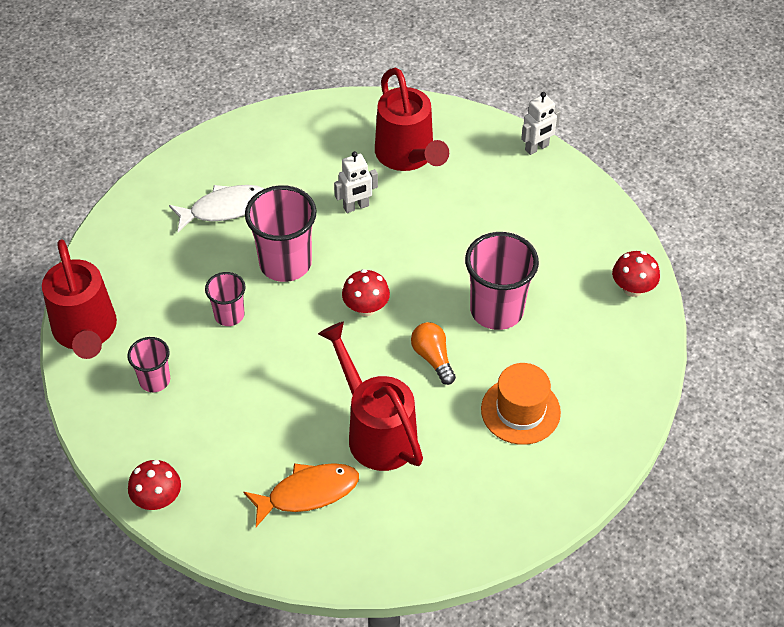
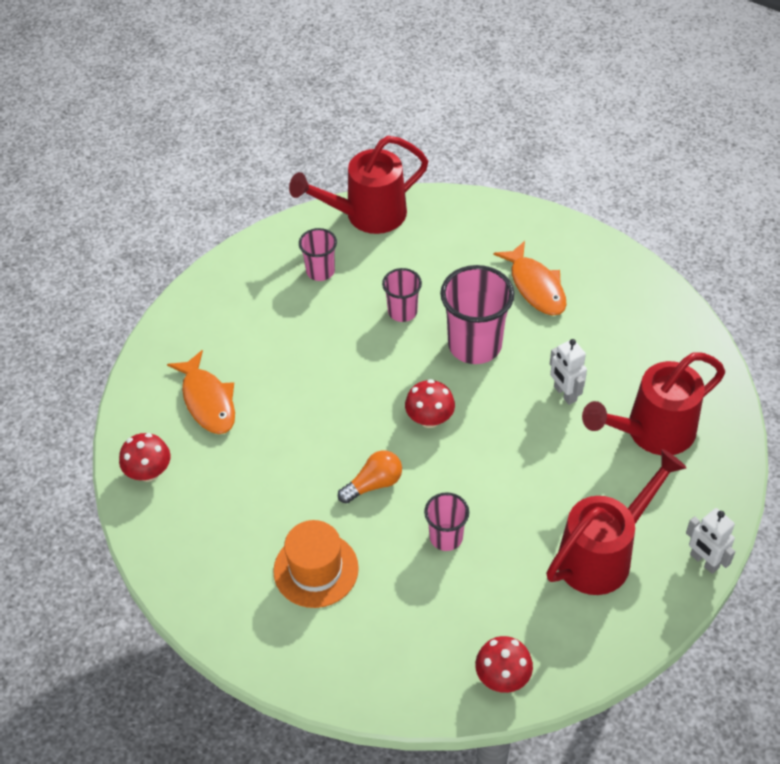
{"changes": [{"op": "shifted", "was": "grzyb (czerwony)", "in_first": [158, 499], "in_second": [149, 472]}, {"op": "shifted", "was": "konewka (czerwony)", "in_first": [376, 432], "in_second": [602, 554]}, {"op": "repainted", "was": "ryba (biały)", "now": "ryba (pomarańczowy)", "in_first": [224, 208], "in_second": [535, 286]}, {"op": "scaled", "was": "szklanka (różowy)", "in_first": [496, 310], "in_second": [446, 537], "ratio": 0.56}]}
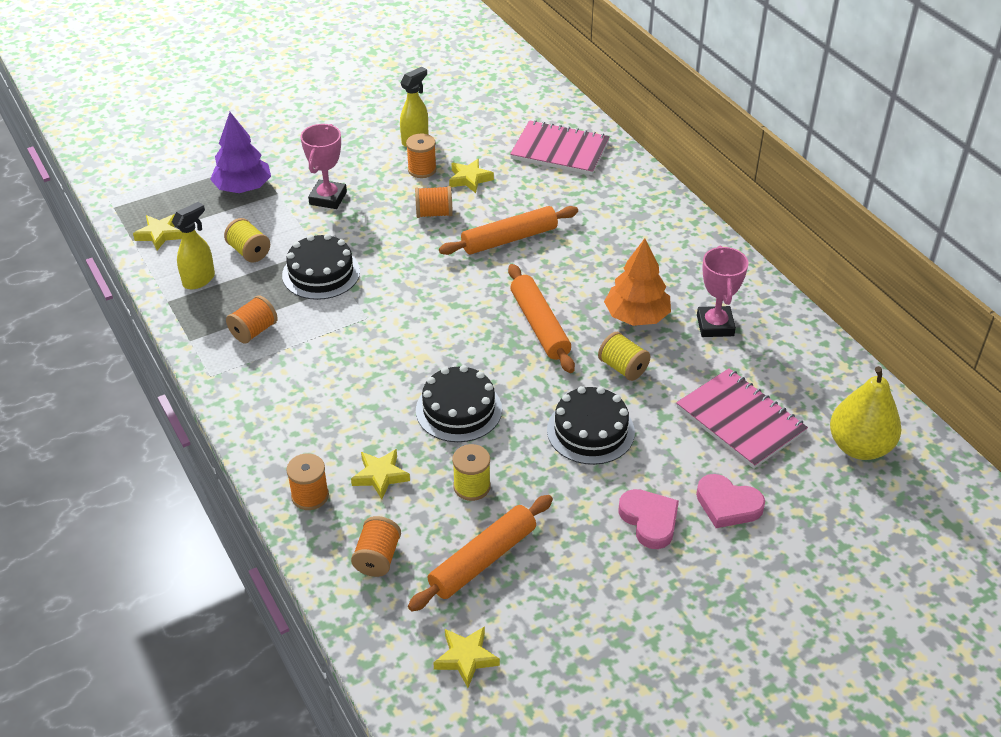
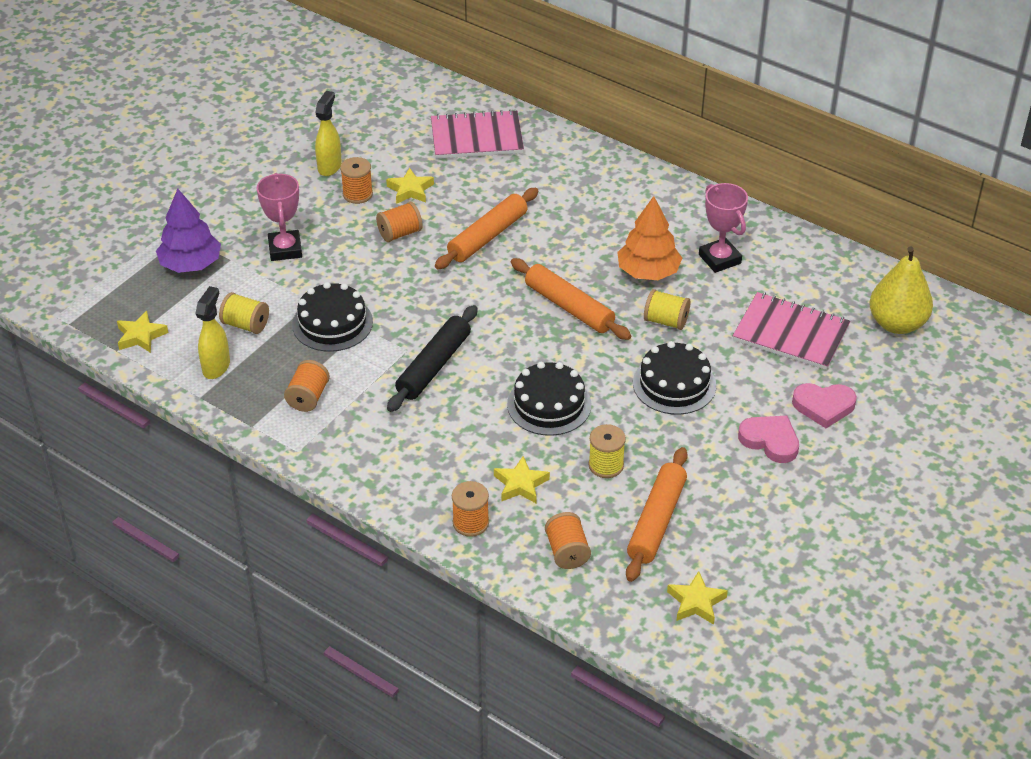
{"changes": [{"op": "new", "now": "wałek do ciasta (czarny)", "in_second": [434, 366]}]}
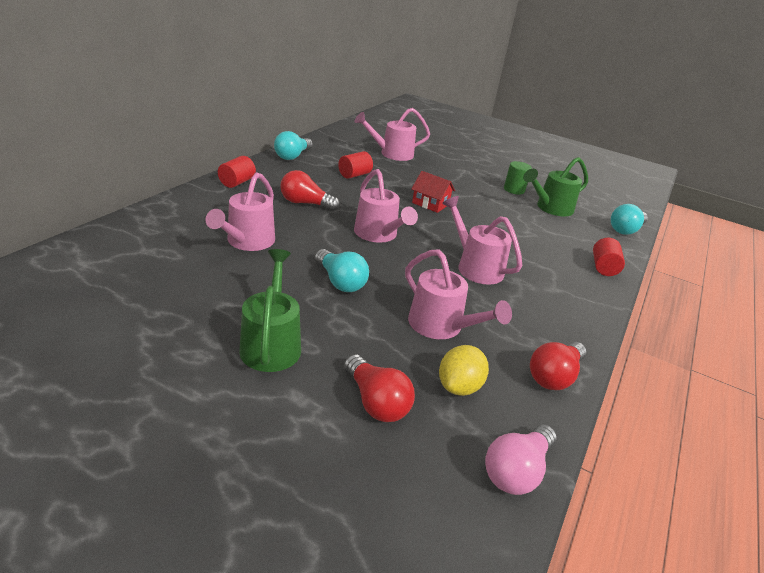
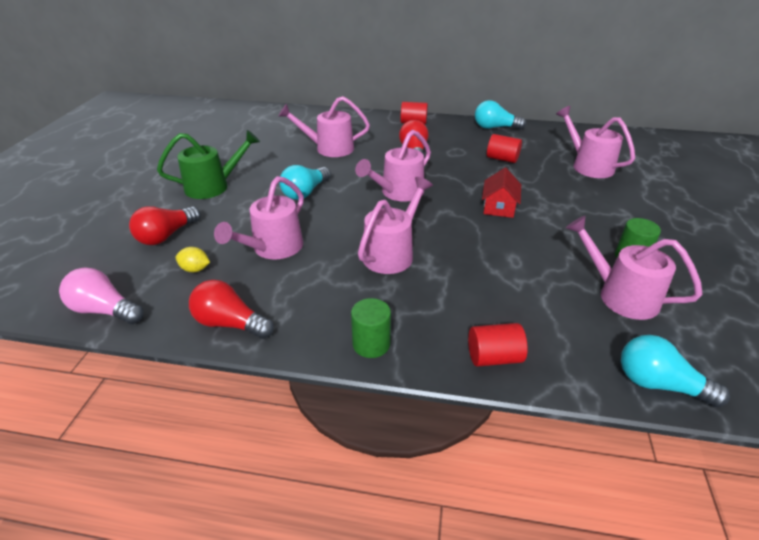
{"changes": [{"op": "new", "now": "walec (zielony)", "in_second": [371, 344]}, {"op": "repainted", "was": "konewka (zielony)", "now": "konewka (różowy)", "in_first": [550, 208], "in_second": [619, 295]}, {"op": "scaled", "was": "cytryna (żółty)", "in_first": [459, 387], "in_second": [195, 269], "ratio": 0.65}]}
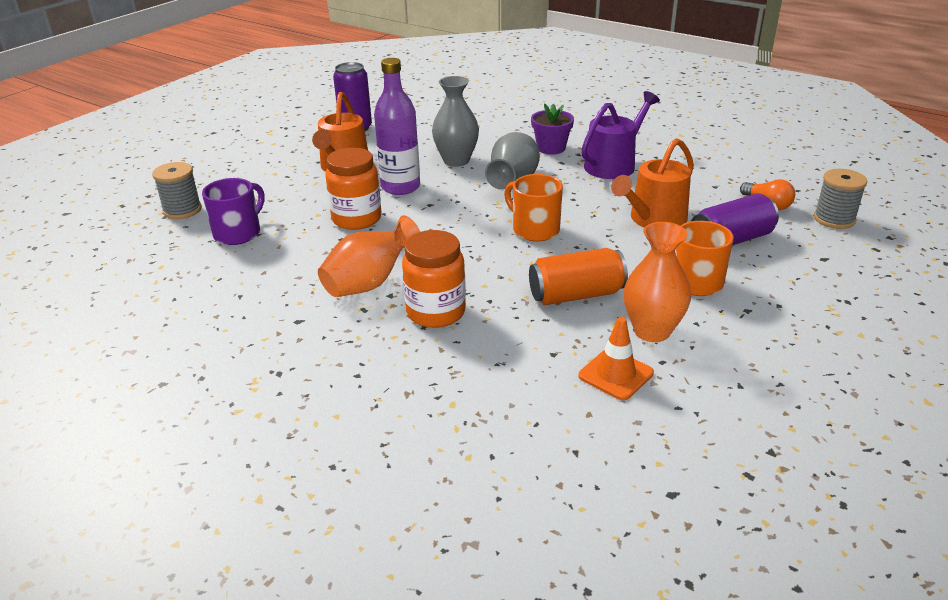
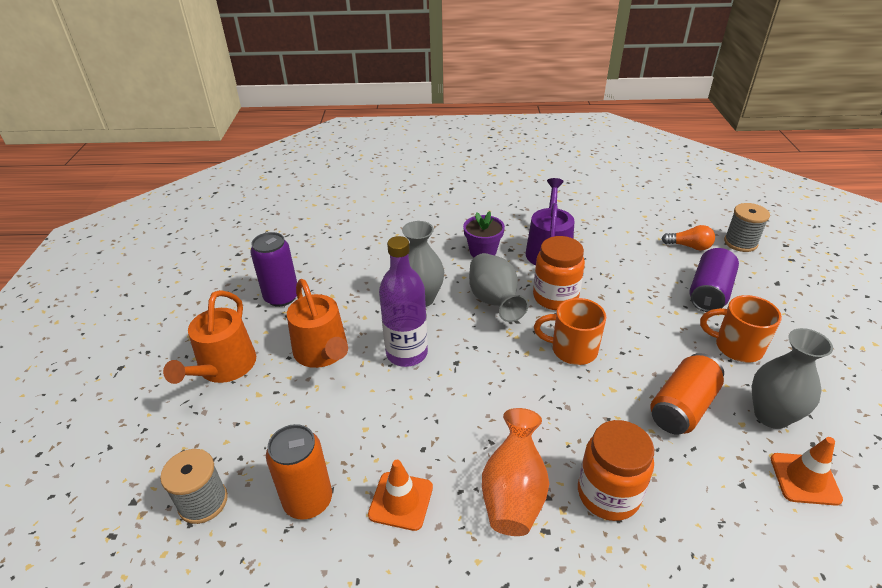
{"changes": [{"op": "new", "now": "pachołek (pomarańczowy)", "in_second": [401, 501]}, {"op": "shifted", "was": "słoik (pomarańczowy)", "in_first": [356, 219], "in_second": [555, 297]}, {"op": "shifted", "was": "konewka (pomarańczowy)", "in_first": [654, 219], "in_second": [224, 367]}, {"op": "swapped", "was": "kubek (fioletowy)", "now": "puszka (pomarańczowy)", "in_first": [238, 233], "in_second": [308, 500]}, {"op": "repainted", "was": "wazon (pomarańczowy)", "now": "wazon (szary)", "in_first": [652, 331], "in_second": [771, 415]}]}
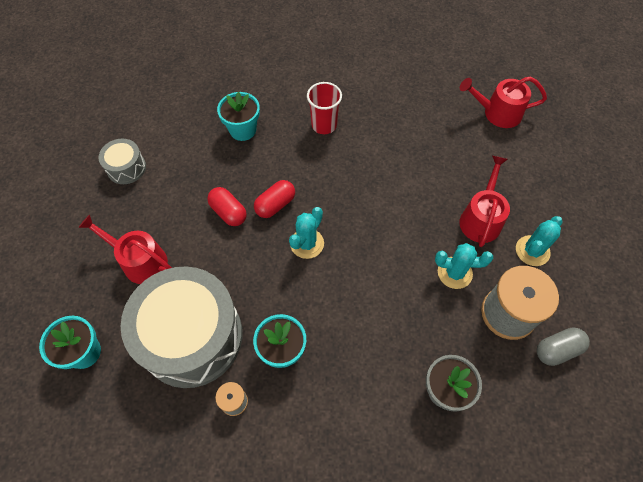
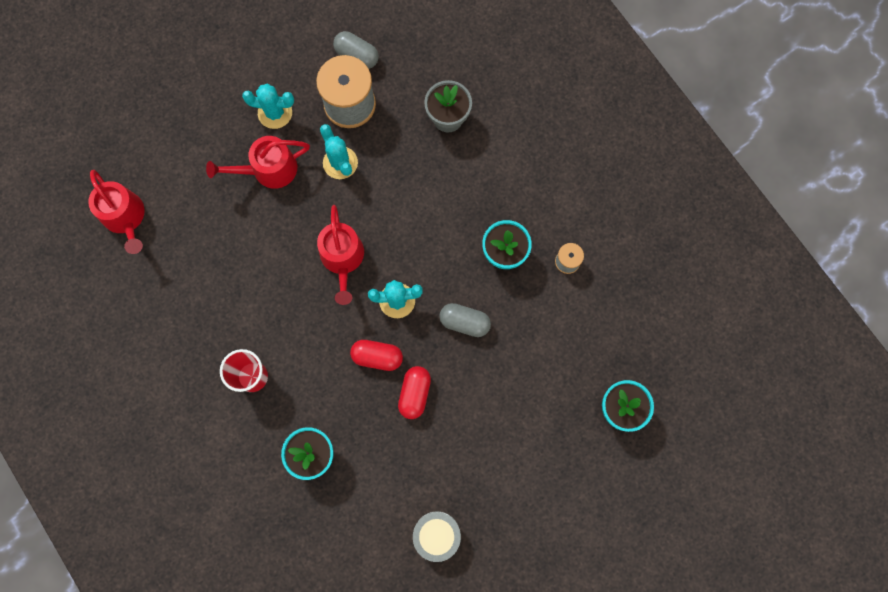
{"changes": [{"op": "gone", "was": "bęben (szary)", "in_first": [192, 336]}, {"op": "new", "now": "kapsułka (szary)", "in_second": [464, 322]}, {"op": "shifted", "was": "konewka (czerwony)", "in_first": [140, 261], "in_second": [342, 258]}]}
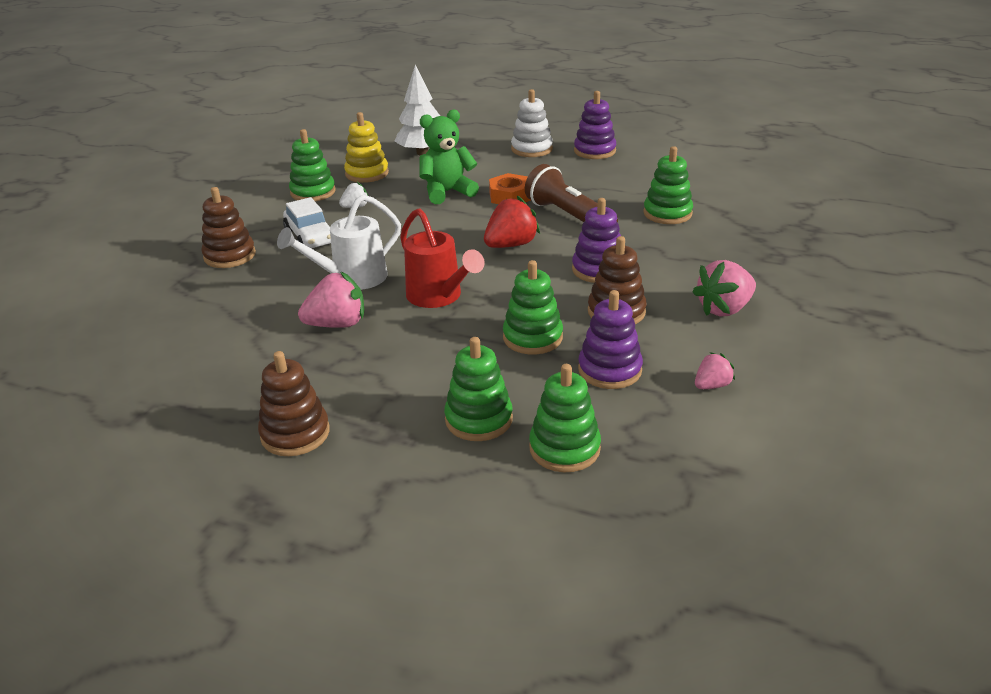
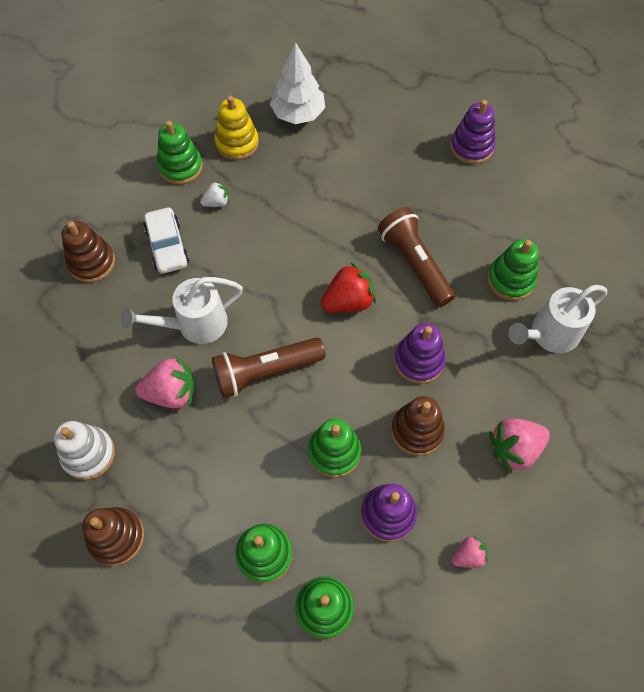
{"changes": [{"op": "gone", "was": "miś (zielony)", "in_first": [447, 192]}, {"op": "gone", "was": "nakrętka (pomarańczowy)", "in_first": [510, 196]}, {"op": "new", "now": "konewka (biały)", "in_second": [549, 335]}, {"op": "shifted", "was": "zabawka nakładanka (biały)", "in_first": [531, 149], "in_second": [88, 454]}, {"op": "swapped", "was": "konewka (czerwony)", "now": "latarka (brązowy)", "in_first": [439, 297], "in_second": [266, 371]}]}
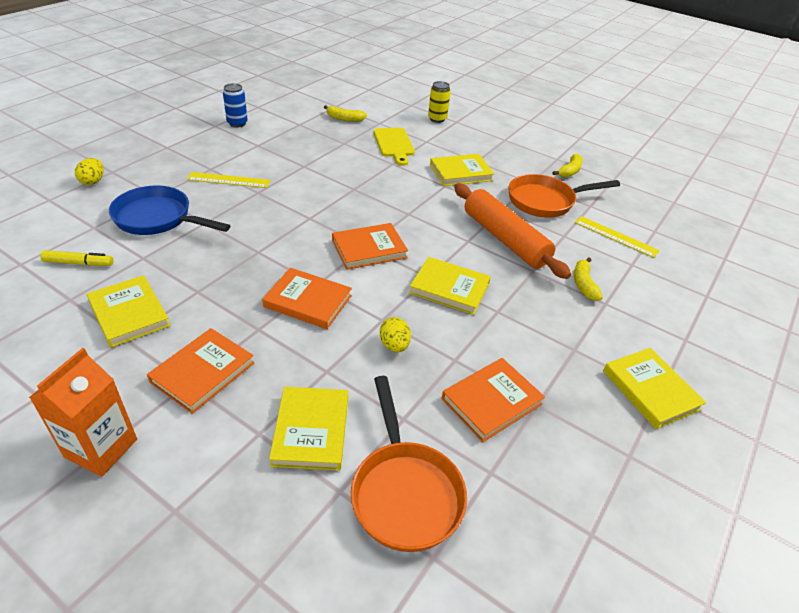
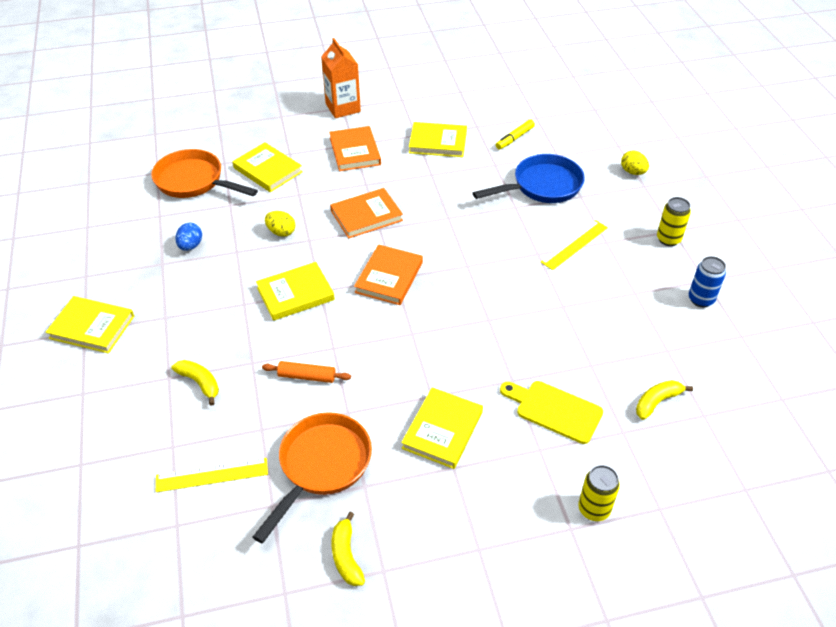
{"changes": [{"op": "new", "now": "puszka (żółty)", "in_second": [668, 239]}, {"op": "swapped", "was": "książka (pomarańczowy)", "now": "jajko (niebieski)", "in_first": [491, 401], "in_second": [191, 246]}, {"op": "scaled", "was": "wałek do ciasta (pomarańczowy)", "in_first": [505, 239], "in_second": [307, 376], "ratio": 0.46}]}
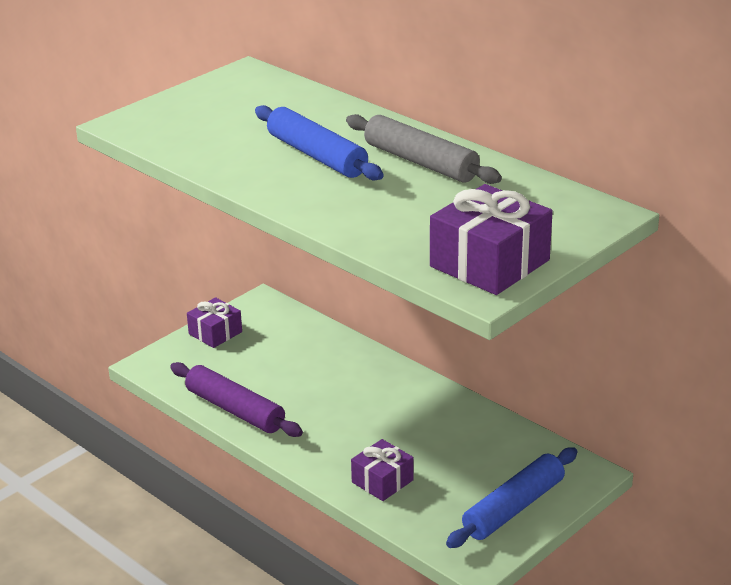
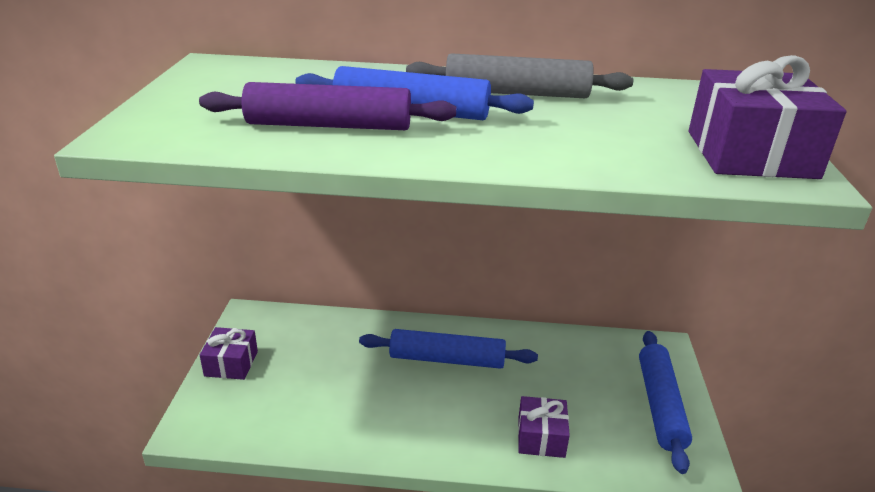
{"changes": [{"op": "new", "now": "wałek do ciasta (niebieski)", "in_second": [447, 359]}, {"op": "shifted", "was": "wałek do ciasta (fioletowy)", "in_first": [235, 410], "in_second": [329, 125]}]}
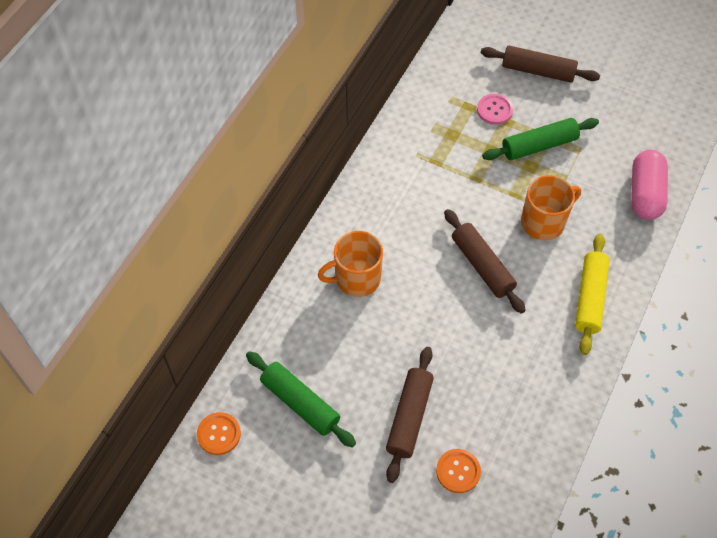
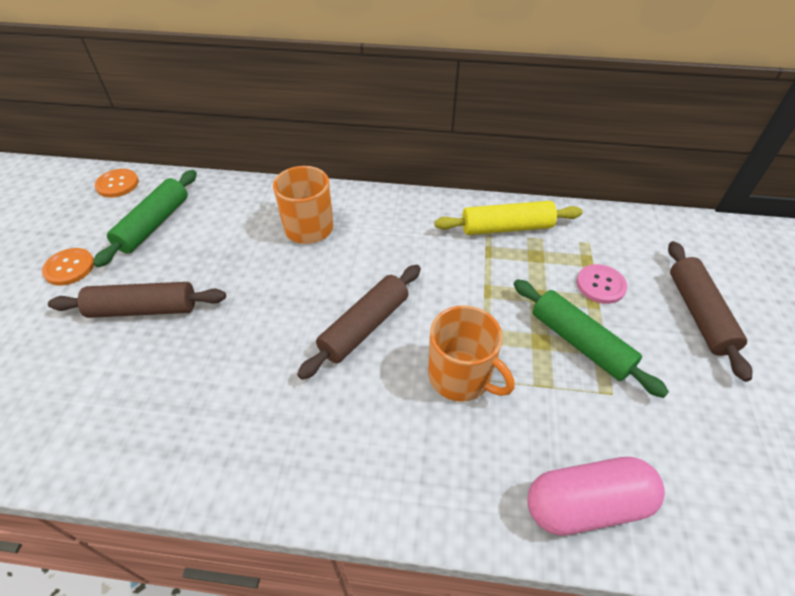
{"changes": [{"op": "shifted", "was": "guzik (pomarańczowy)", "in_first": [458, 471], "in_second": [69, 268]}, {"op": "shifted", "was": "wałek do ciasta (żółty)", "in_first": [590, 298], "in_second": [506, 228]}]}
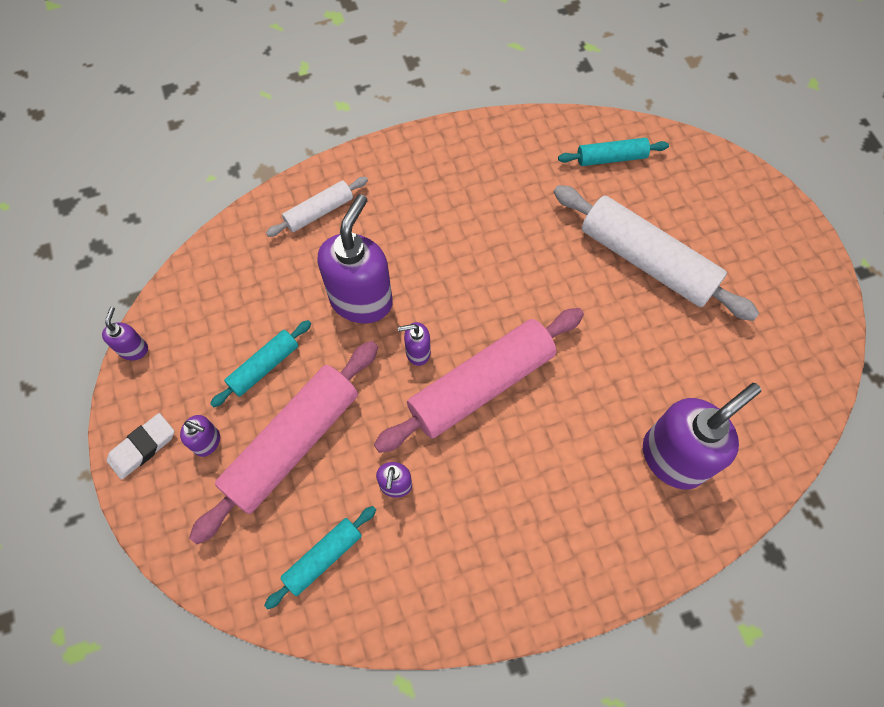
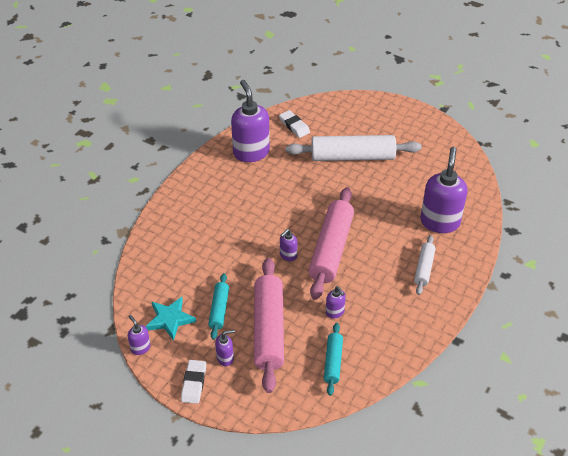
{"changes": [{"op": "new", "now": "gwiazda (turkusowy)", "in_second": [170, 319]}, {"op": "shifted", "was": "wałek do ciasta (biały)", "in_first": [319, 212], "in_second": [424, 268]}, {"op": "shifted", "was": "dozownik mydła (fioletowy)", "in_first": [361, 300], "in_second": [251, 152]}, {"op": "swapped", "was": "wałek do ciasta (turkusowy)", "now": "gumka do mazania (biały)", "in_first": [611, 158], "in_second": [294, 126]}]}
